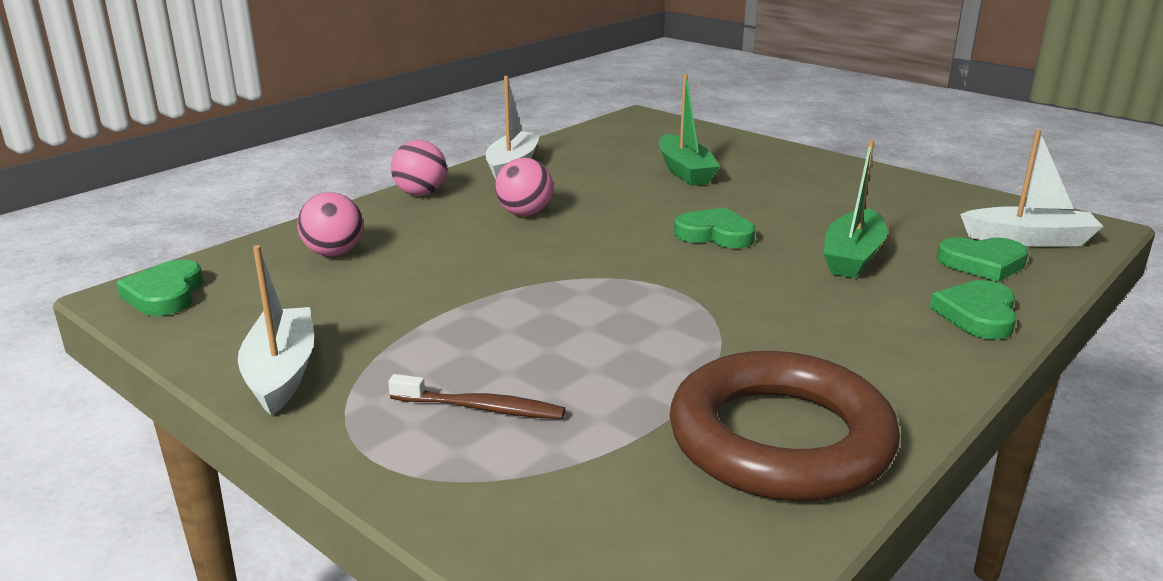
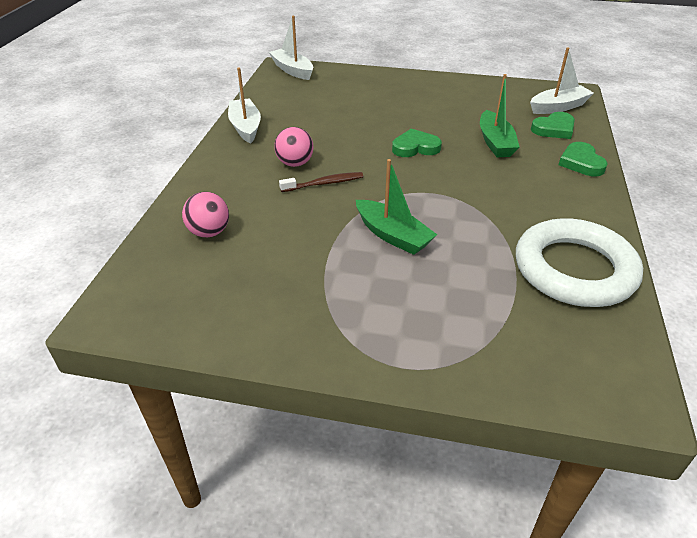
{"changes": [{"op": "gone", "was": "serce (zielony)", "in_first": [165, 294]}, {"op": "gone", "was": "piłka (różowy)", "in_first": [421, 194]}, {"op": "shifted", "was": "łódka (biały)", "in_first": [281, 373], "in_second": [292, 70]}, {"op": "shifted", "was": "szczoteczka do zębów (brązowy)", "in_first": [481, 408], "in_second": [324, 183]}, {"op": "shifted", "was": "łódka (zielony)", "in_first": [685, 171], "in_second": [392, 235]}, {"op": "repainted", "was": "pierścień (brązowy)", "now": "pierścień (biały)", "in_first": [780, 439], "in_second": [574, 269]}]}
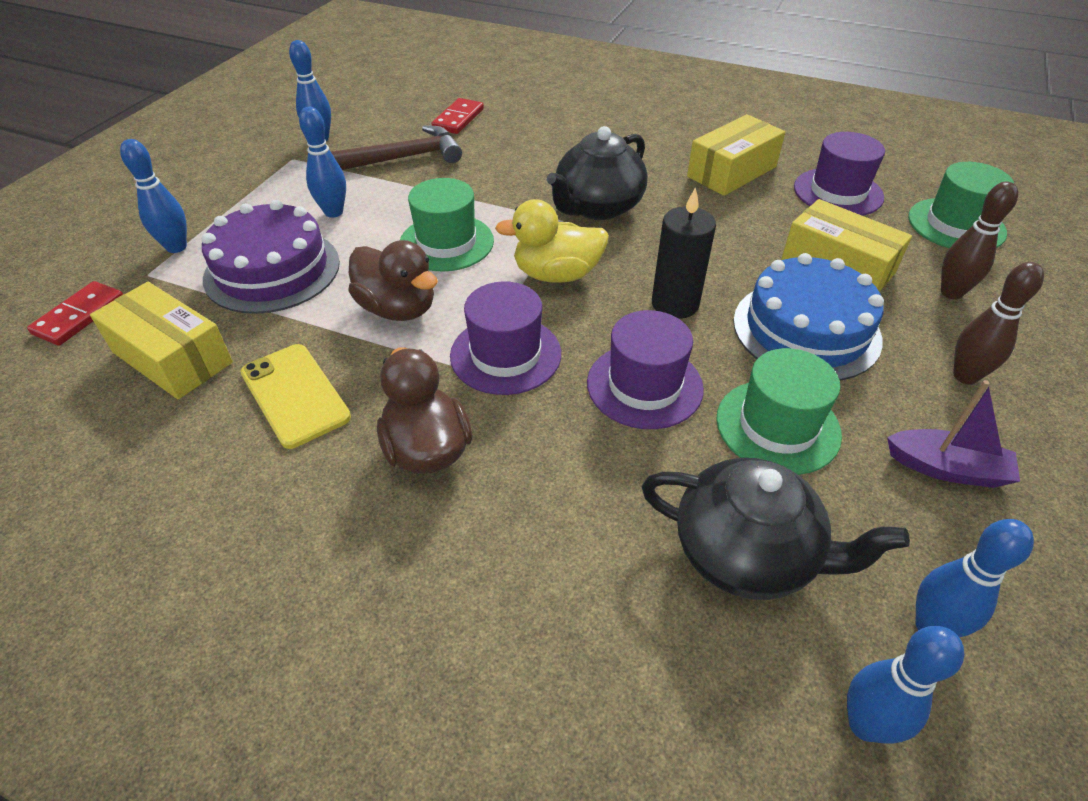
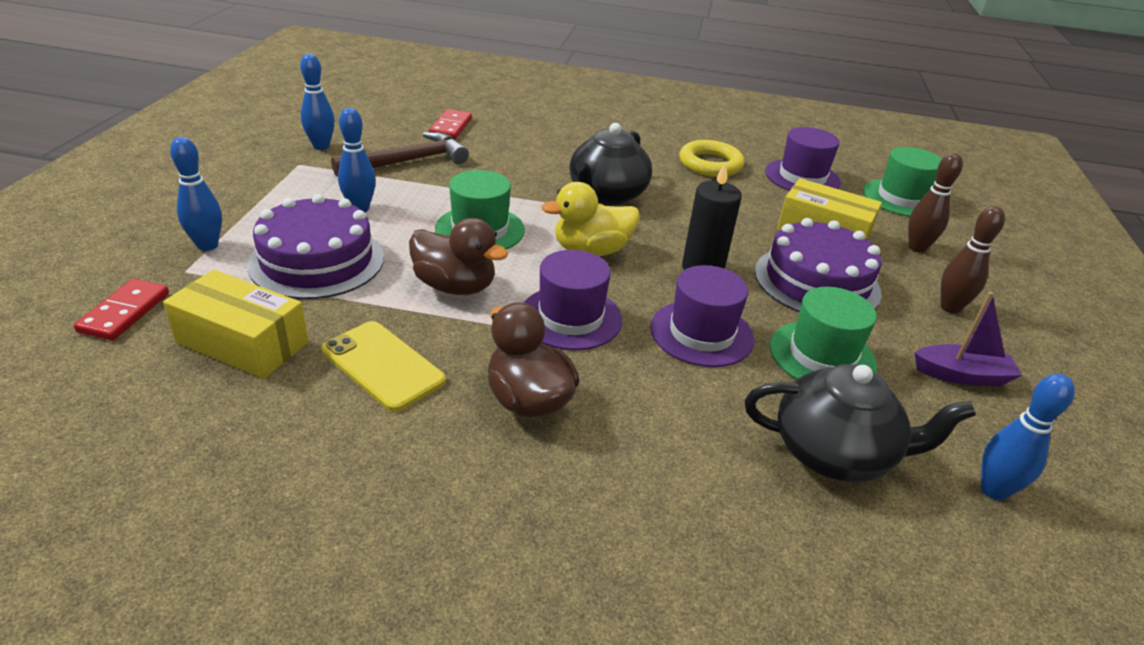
{"changes": [{"op": "gone", "was": "kręgiel (niebieski)", "in_first": [865, 724]}, {"op": "swapped", "was": "pudełko (żółty)", "now": "pierścień (żółty)", "in_first": [731, 171], "in_second": [710, 164]}, {"op": "repainted", "was": "tort (niebieski)", "now": "tort (fioletowy)", "in_first": [806, 329], "in_second": [817, 281]}]}
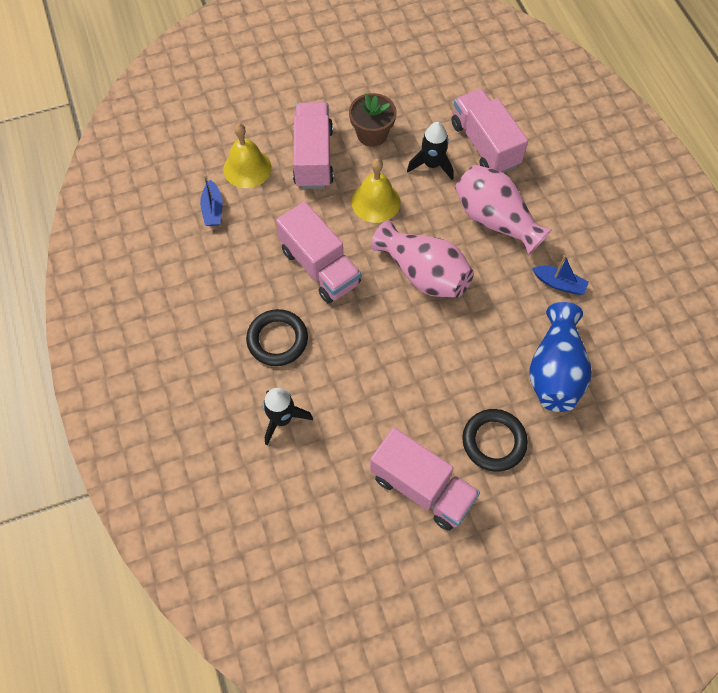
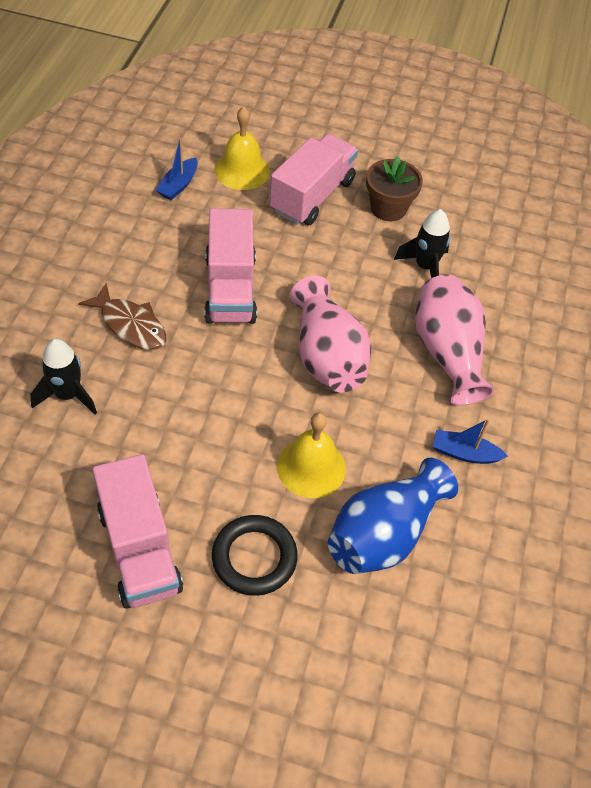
{"changes": [{"op": "gone", "was": "ciężarówka (różowy)", "in_first": [485, 144]}, {"op": "shifted", "was": "dzwonek (żółty)", "in_first": [375, 202], "in_second": [311, 467]}, {"op": "swapped", "was": "pierścień (czarny)", "now": "ryba (brązowy)", "in_first": [277, 340], "in_second": [130, 325]}, {"op": "rotated", "was": "łódka (niebieski)", "in_first": [559, 283], "in_second": [464, 453], "clockwise": 135}]}
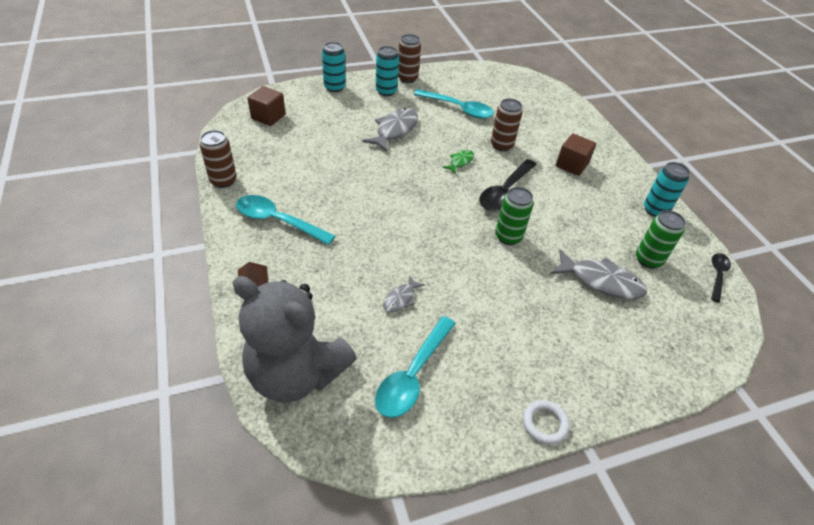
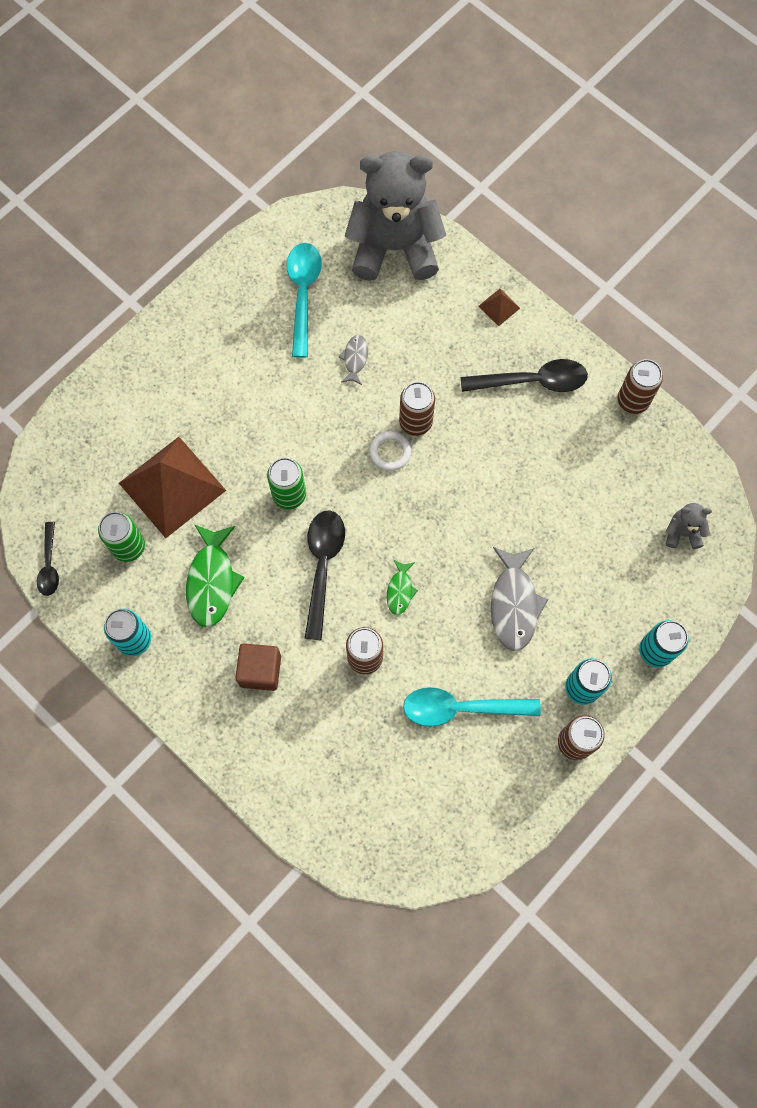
{"changes": [{"op": "new", "now": "ryba (zielony)", "in_second": [212, 581]}, {"op": "new", "now": "puszka (brązowy)", "in_second": [415, 422]}, {"op": "shifted", "was": "pierścień (biały)", "in_first": [544, 423], "in_second": [390, 452]}, {"op": "swapped", "was": "sześcian (brązowy)", "now": "miś (szary)", "in_first": [268, 117], "in_second": [682, 533]}, {"op": "swapped", "was": "ryba (szary)", "now": "piramida (brązowy)", "in_first": [601, 281], "in_second": [172, 486]}, {"op": "repainted", "was": "łyżka (turkusowy)", "now": "łyżka (czarny)", "in_first": [278, 221], "in_second": [532, 381]}]}
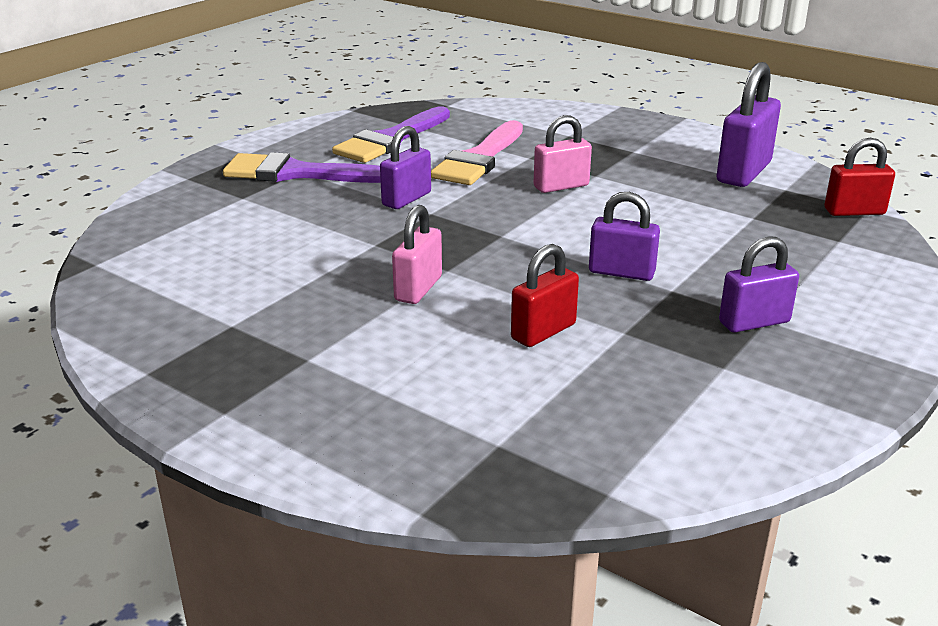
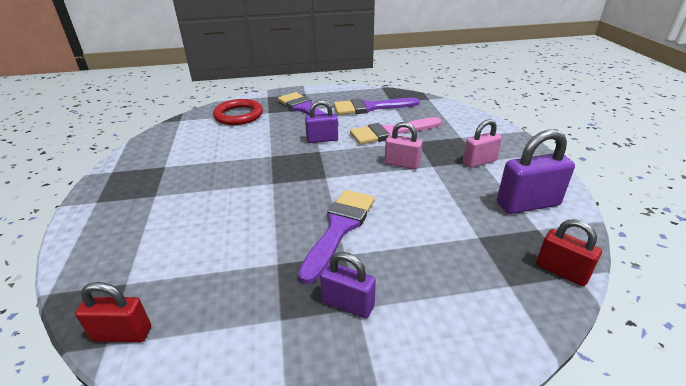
{"changes": [{"op": "new", "now": "pierścień (czerwony)", "in_second": [238, 115]}, {"op": "shifted", "was": "kłódka (różowy)", "in_first": [418, 288], "in_second": [479, 162]}, {"op": "shifted", "was": "kłódka (czerwony)", "in_first": [543, 332], "in_second": [122, 334]}, {"op": "swapped", "was": "kłódka (fioletowy)", "now": "pędzel (fioletowy)", "in_first": [621, 272], "in_second": [339, 228]}]}
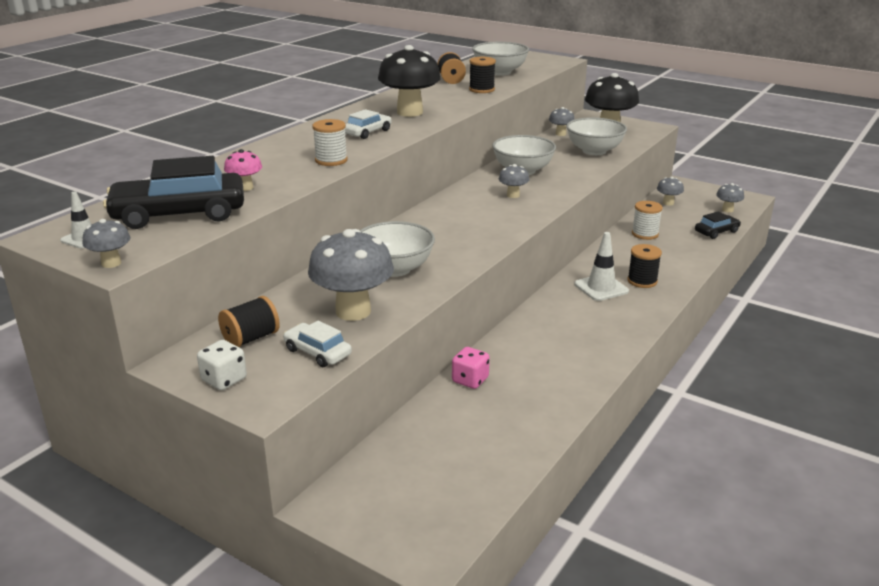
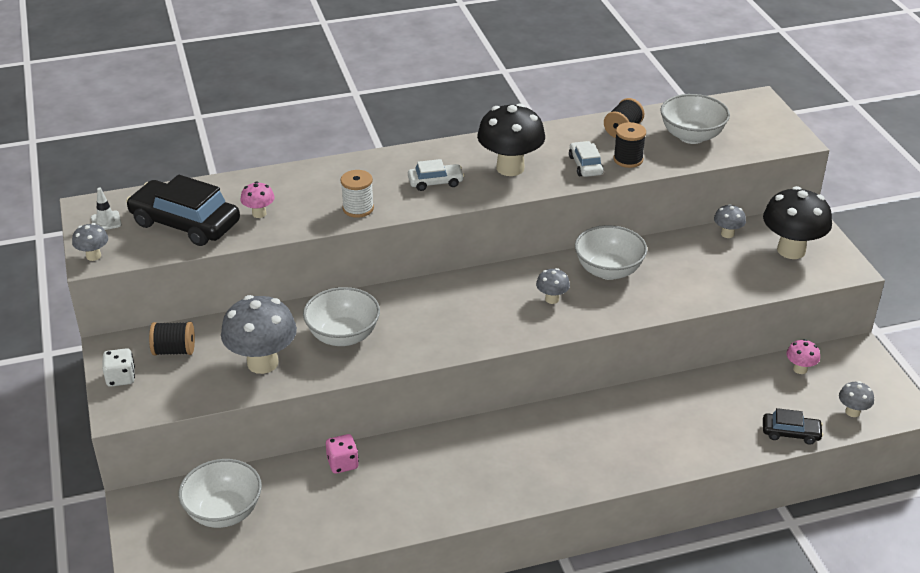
{"changes": [{"op": "gone", "was": "pachołek (biały)", "in_first": [601, 288]}, {"op": "gone", "was": "szpulka (czarny)", "in_first": [642, 281]}, {"op": "gone", "was": "szpulka (biały)", "in_first": [645, 234]}, {"op": "shifted", "was": "samochód (biały)", "in_first": [317, 352], "in_second": [585, 165]}, {"op": "shifted", "was": "miska (biały)", "in_first": [594, 151], "in_second": [224, 512]}, {"op": "repainted", "was": "grzyb (szary)", "now": "grzyb (różowy)", "in_first": [668, 203], "in_second": [800, 369]}]}
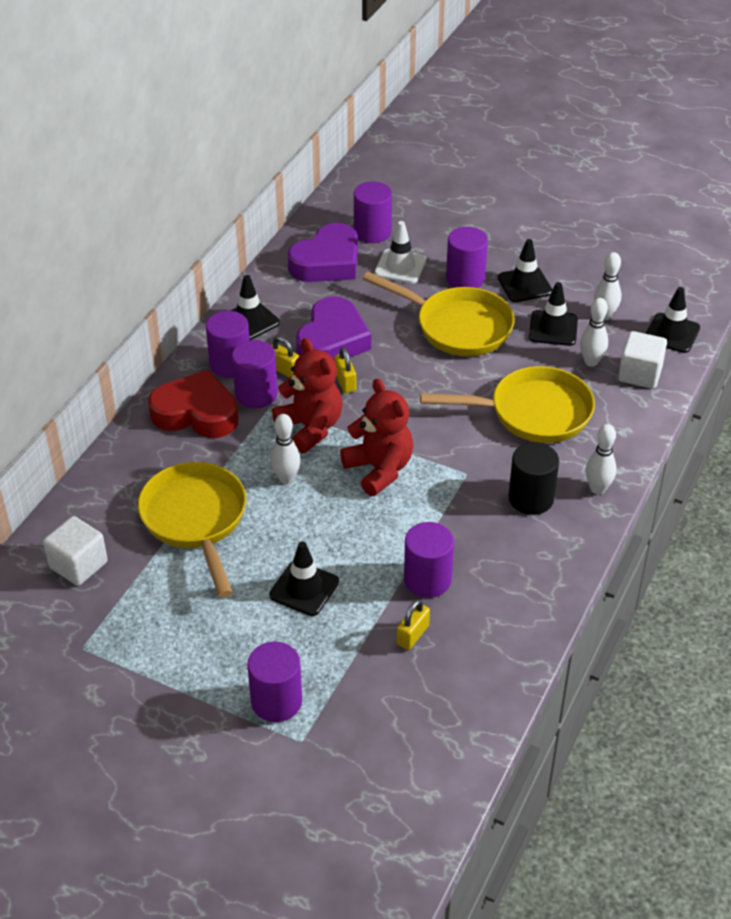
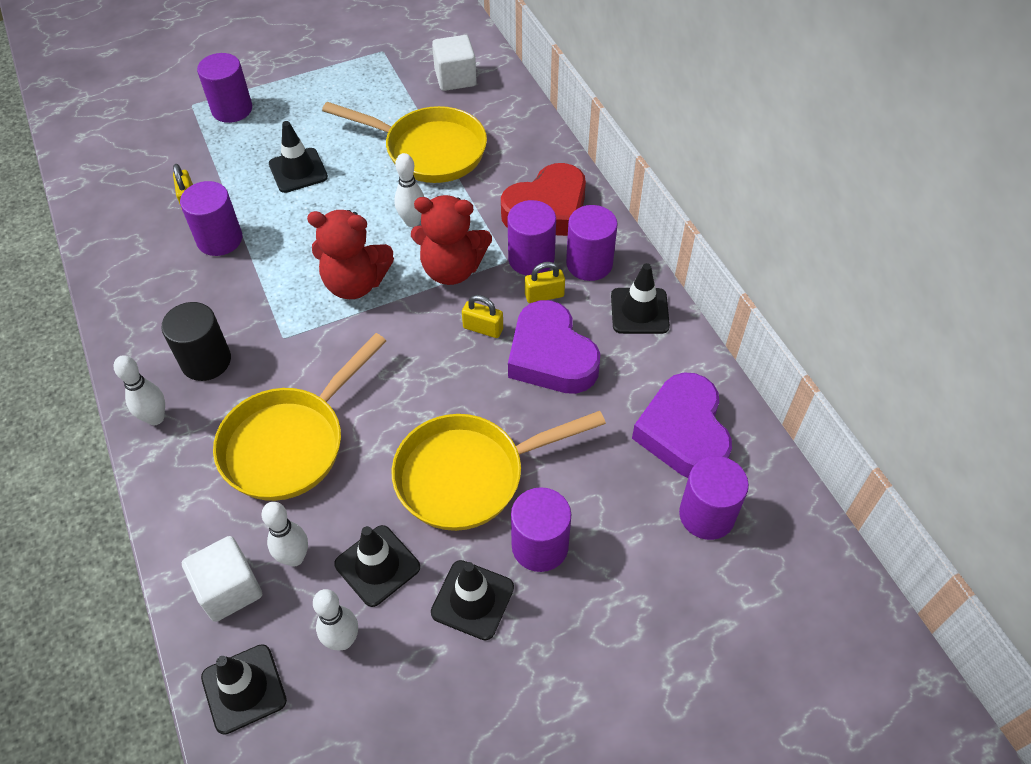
{"changes": [{"op": "gone", "was": "pachołek (biały)", "in_first": [400, 267]}]}
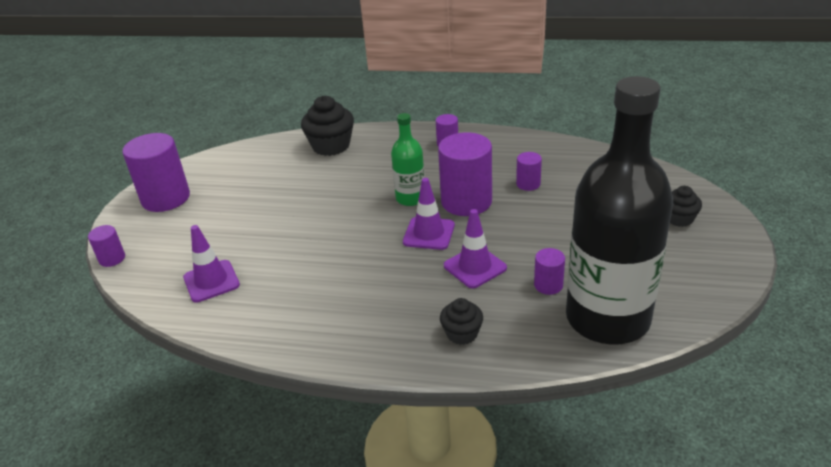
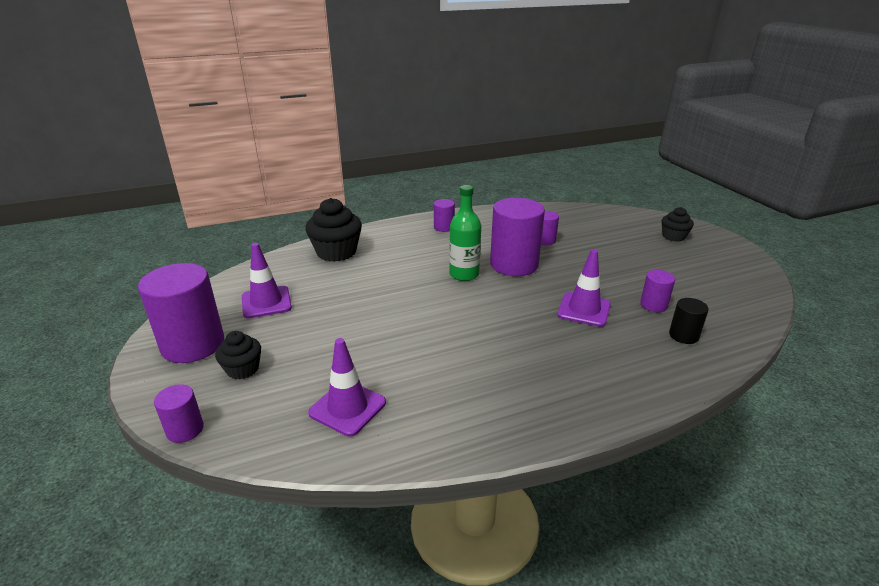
{"changes": [{"op": "gone", "was": "butelka (czarny)", "in_first": [607, 318]}, {"op": "new", "now": "walec (czarny)", "in_second": [683, 335]}, {"op": "shifted", "was": "pachołek (fioletowy)", "in_first": [429, 233], "in_second": [266, 302]}, {"op": "shifted", "was": "muffinka (czarny)", "in_first": [462, 333], "in_second": [242, 369]}]}
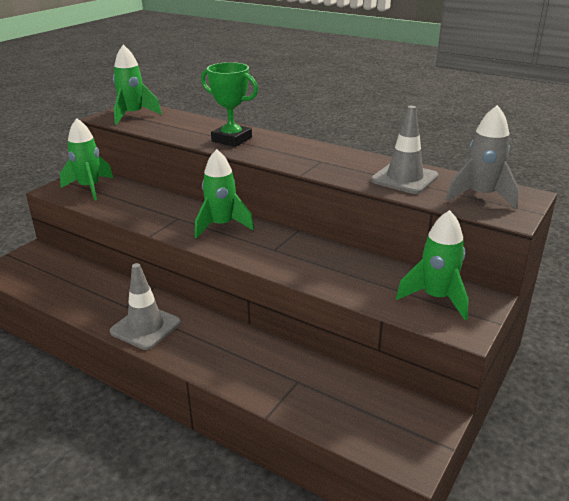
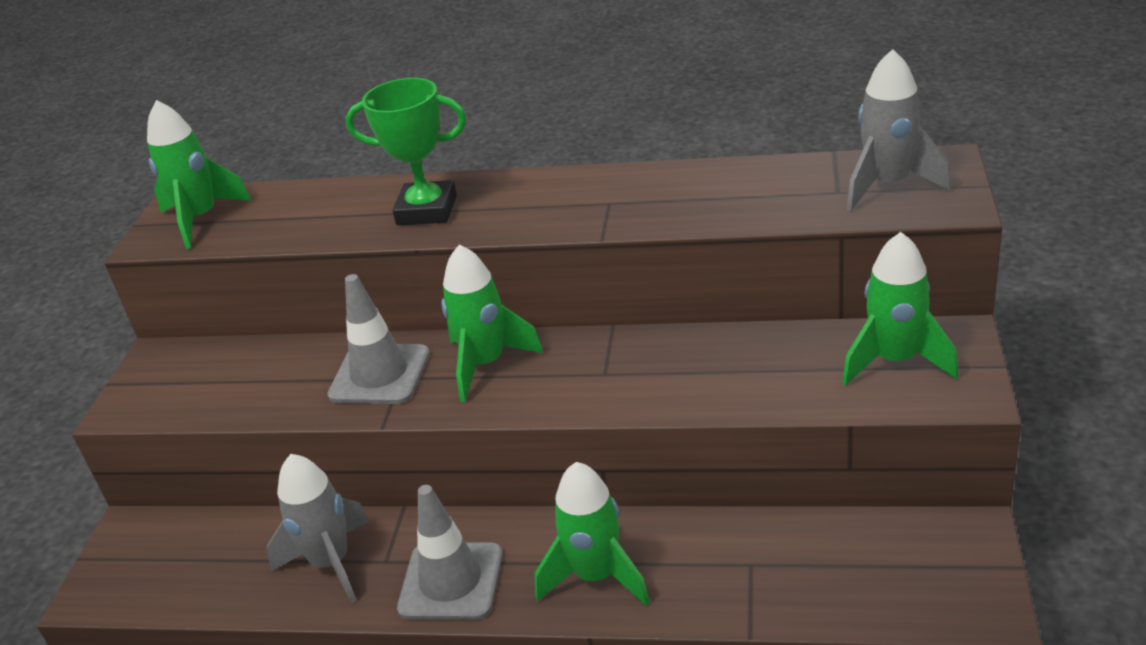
{"changes": [{"op": "new", "now": "rakieta (szary)", "in_second": [331, 563]}, {"op": "shifted", "was": "rakieta (zielony)", "in_first": [90, 188], "in_second": [596, 576]}, {"op": "shifted", "was": "pachołek (szary)", "in_first": [404, 178], "in_second": [379, 375]}]}
